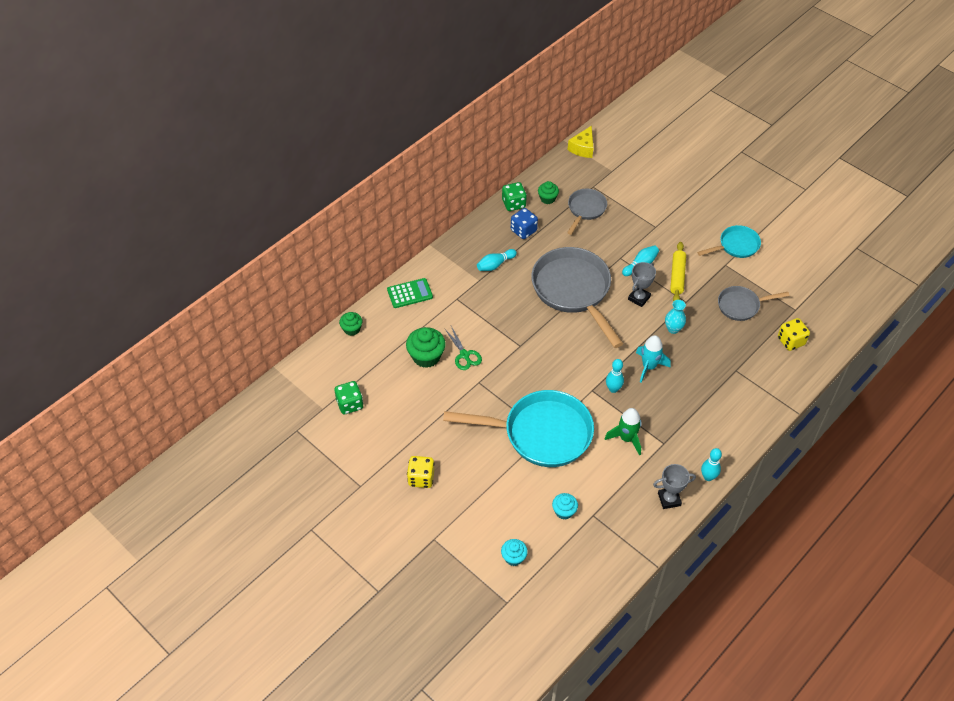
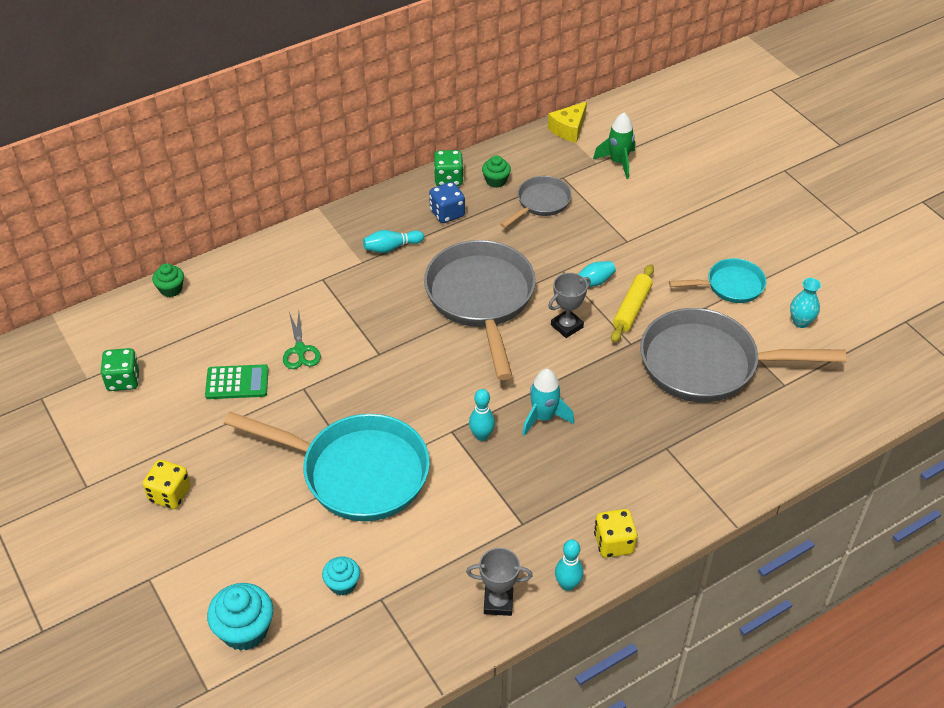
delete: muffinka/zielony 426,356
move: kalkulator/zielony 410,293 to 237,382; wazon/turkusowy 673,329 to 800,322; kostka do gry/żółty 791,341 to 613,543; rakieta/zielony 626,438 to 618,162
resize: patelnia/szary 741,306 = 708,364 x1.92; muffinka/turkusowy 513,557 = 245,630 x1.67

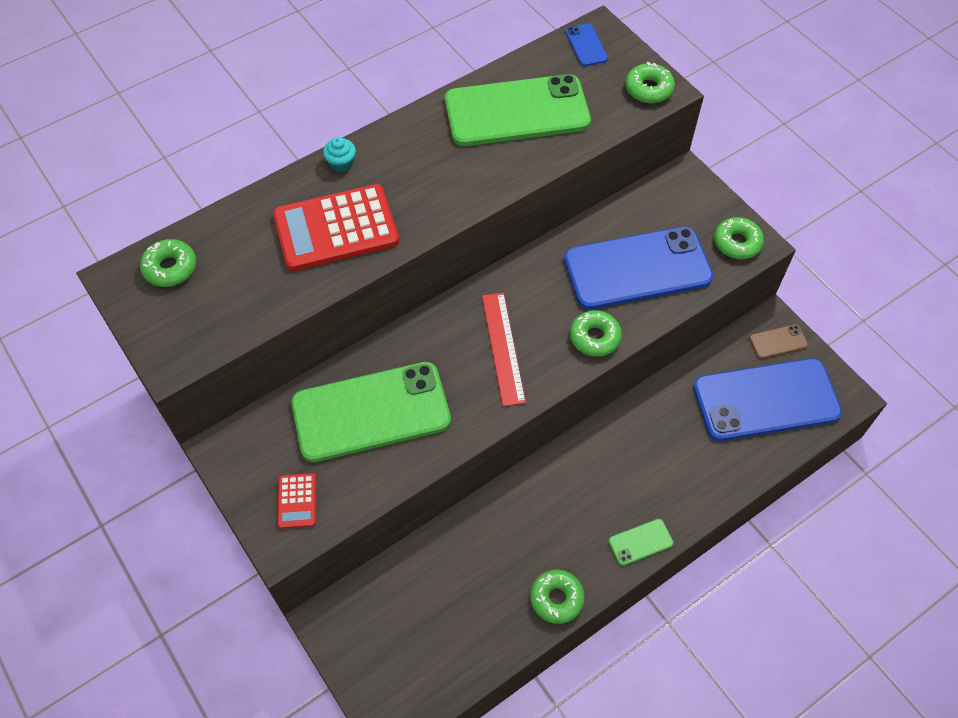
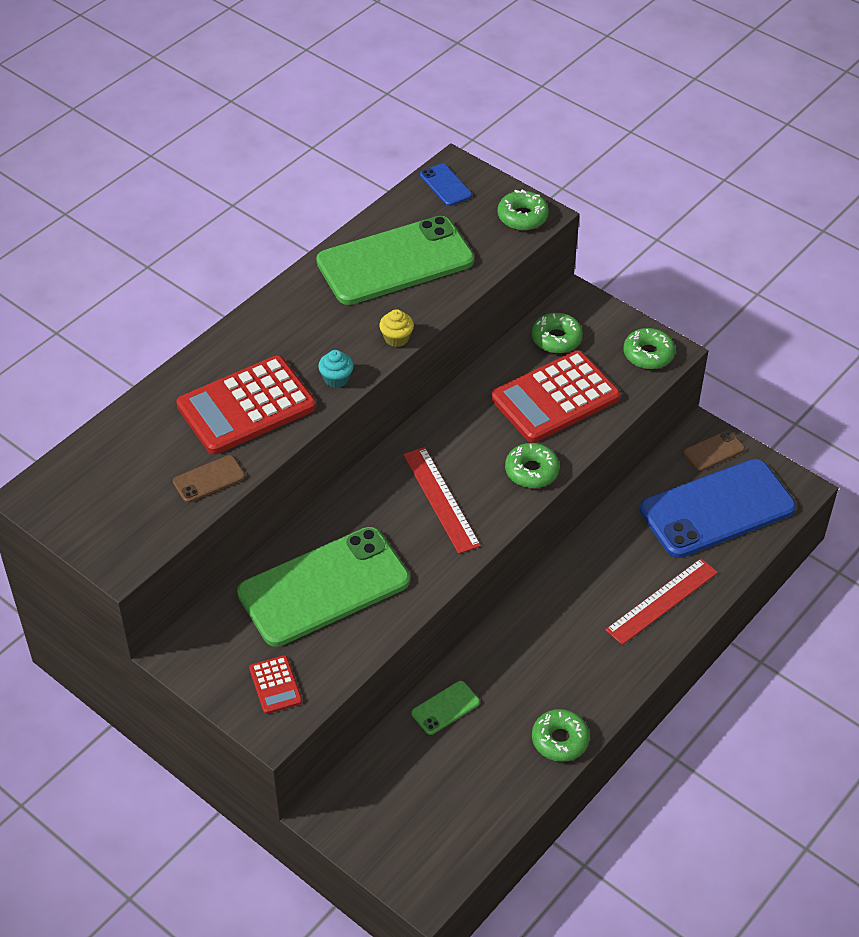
insert: muffinka/żółty 396,338; telefon/brązowy 209,479; linijka/czerwony 662,601
move: muffinka/turkusowy 341,163 to 336,379; donut/zielony 170,268 to 556,338; telefon/zielony 640,542 to 445,708
replace: telefon/niebieski 637,269 to kalkulator/czerwony 555,398

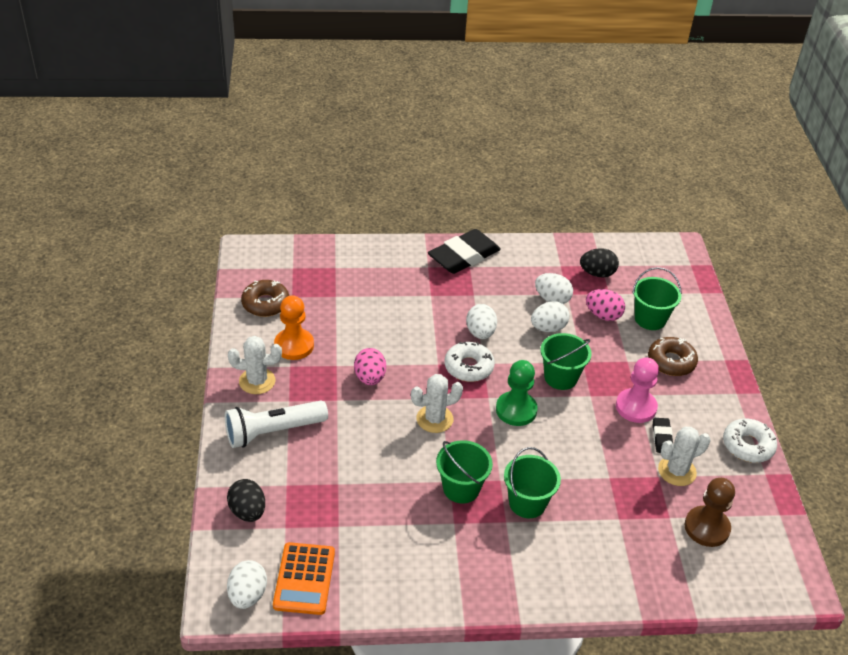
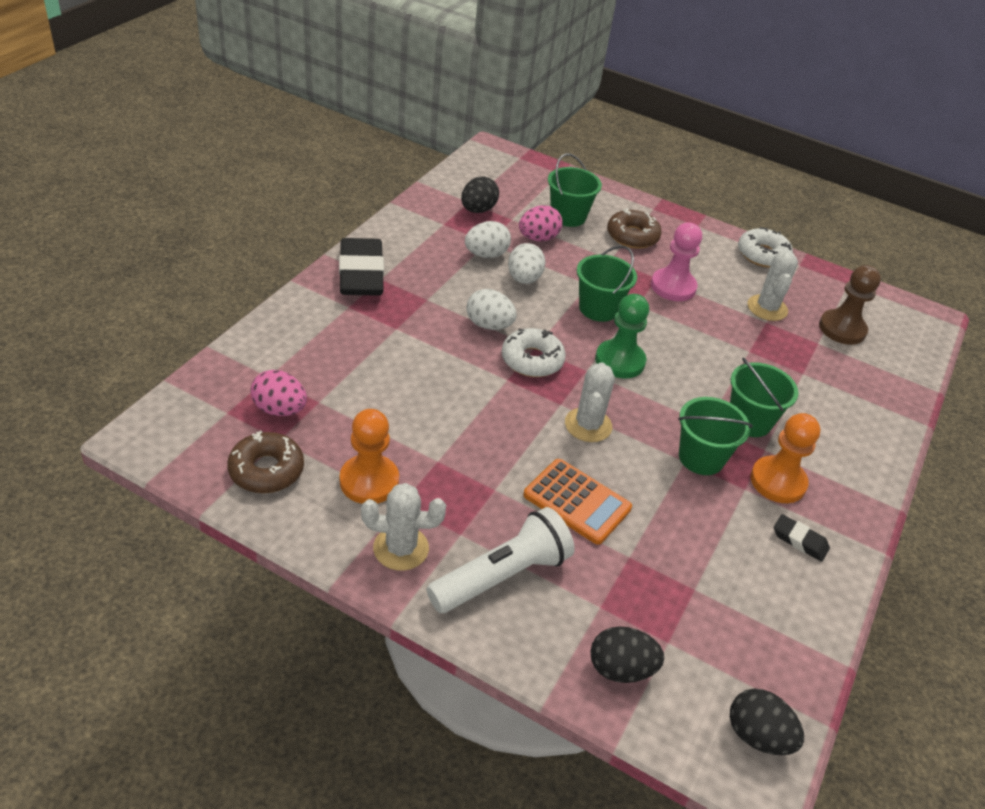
insert: pionek/pomarańczowy 778,481
move: jajko/różowy 370,378 to 280,409; gumka do mazania/czarny 662,438 to 799,541; kalkulator/pomarańczowy 304,579 to 577,502
recolor: jajko/biały 247,595 to jajko/czarny 757,736
rotate: kaktus/biały 257,381 = 401,548 60 degrees clockwise; latarka/biały 273,431 = 502,576 135 degrees counterclockwise

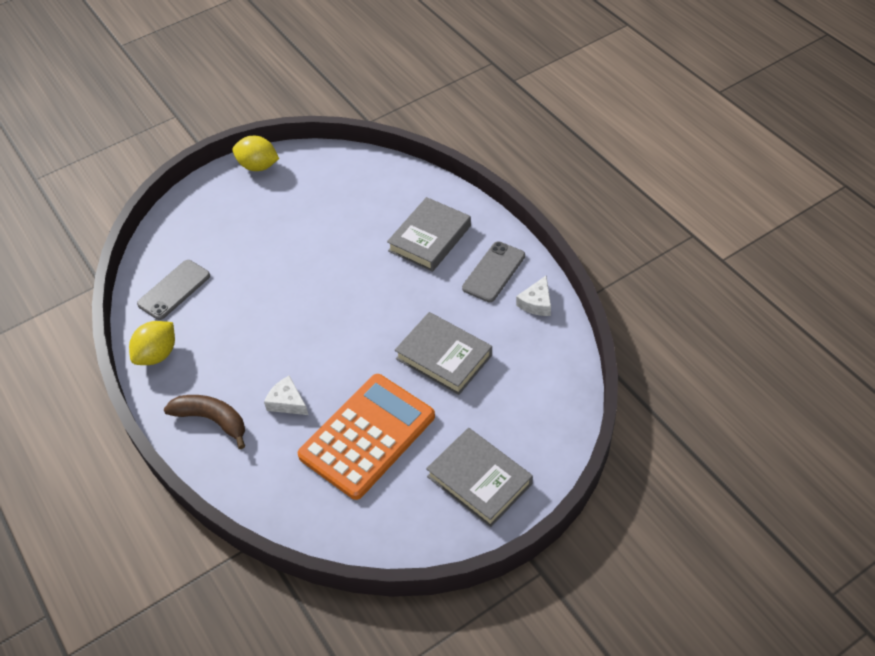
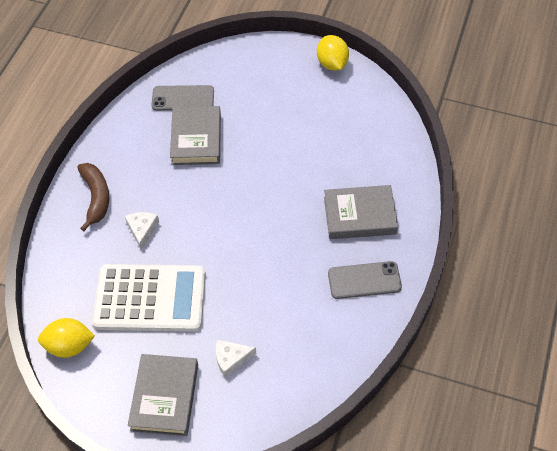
move: ser/biały 537,303 to 231,359; książka/szary 444,357 to 196,139; cytryna/żółty 157,354 to 69,346
recolor: kalkulator/pomarańczowy 367,436 to kalkulator/biały 150,298

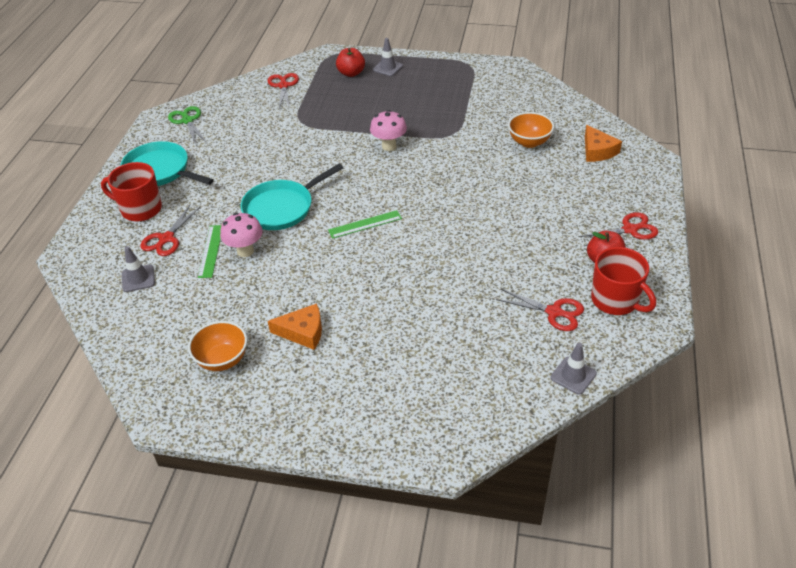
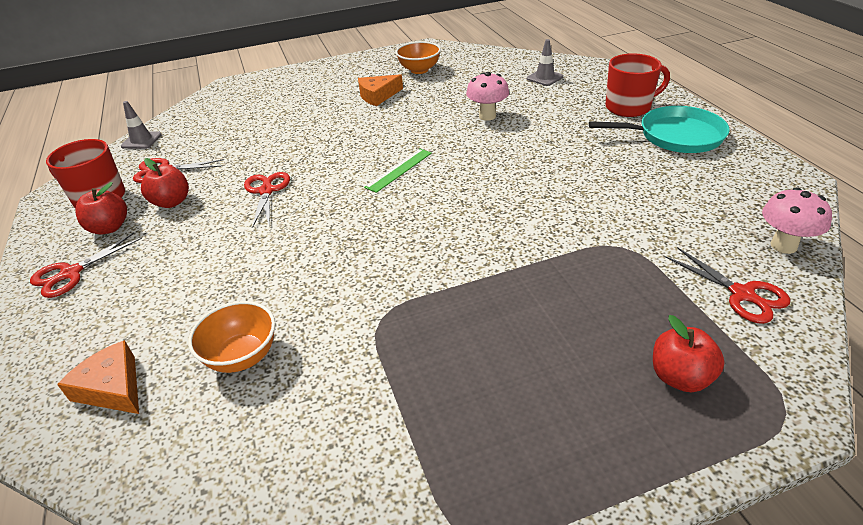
delete: pachołek/szary 388,68; nożyczki/zielony 187,120; patelnia/turkusowy 281,208; linijka/zielony 210,251
insert: jabłko/czerwony 171,202
move: grzyb/różowy 389,146 to 783,245; nożyczki/czerwony 166,239 to 266,190

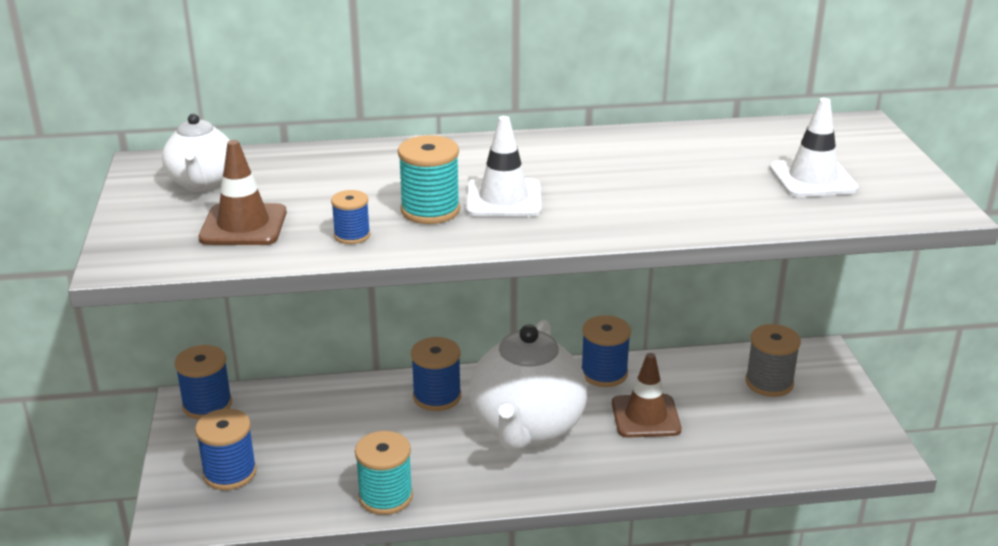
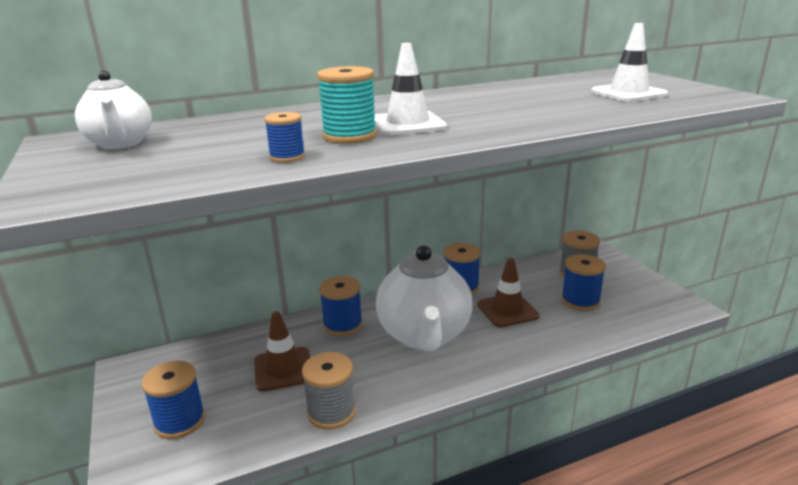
move: pachołek/brązowy 243,225 to 283,369; szpulka/niebieski 207,405 to 580,301
recolor: szpulka/turkusowy 385,497 to szpulka/szary 331,412

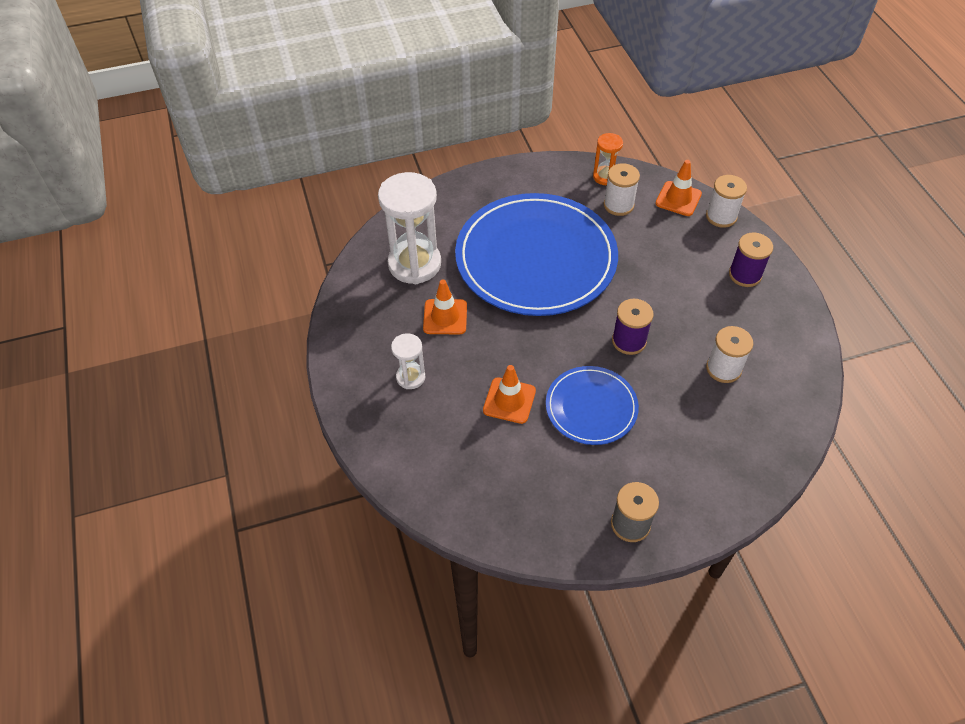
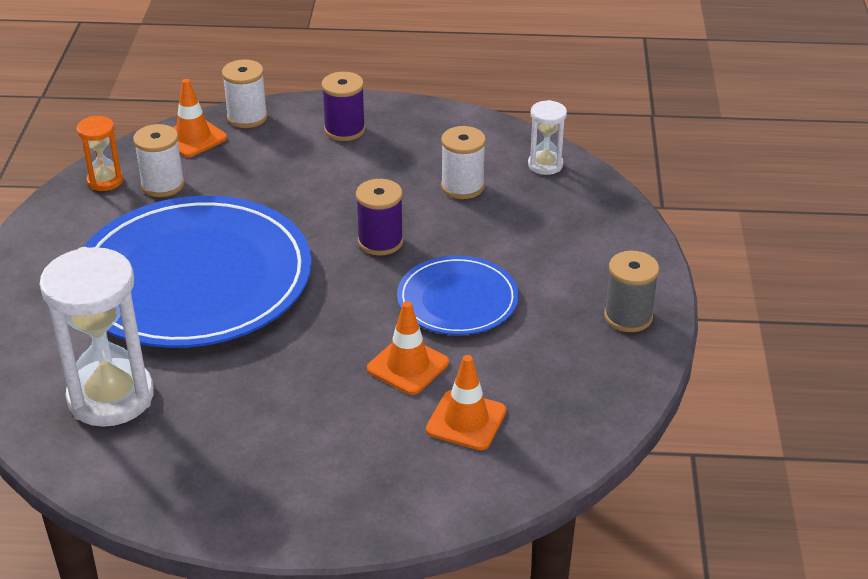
move: pachołek/pomarańczowy 445,317 to 466,420; klepsydra/biały 410,377 to 545,165

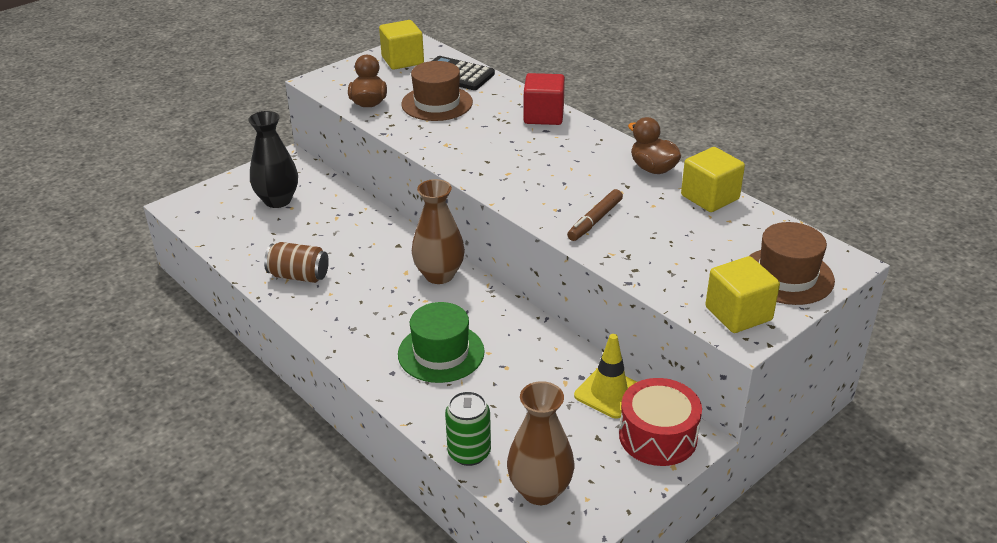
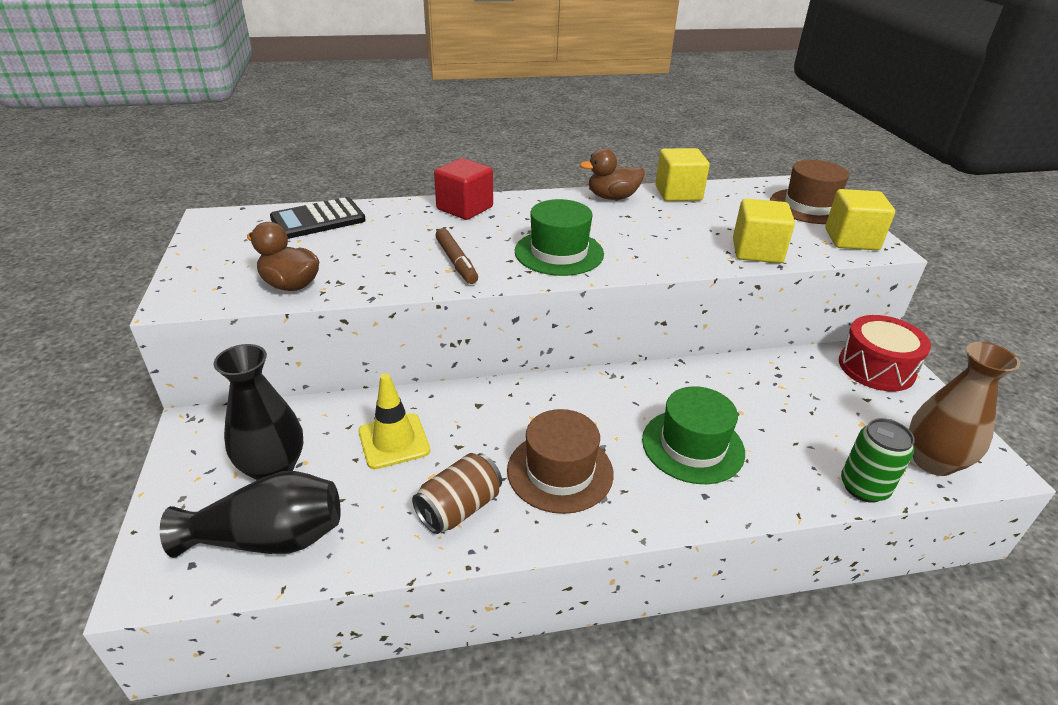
delete: wazon/brązowy 439,275
insert: kapelusz/zielony 559,252; wazon/czarny 269,539
move: sześcian/żółty 402,60 to 757,251; kapelusz/brązowy 437,103 to 560,471; flamaster/brązowy 595,220 to 456,262; pachołek/żółty 609,393 to 394,441

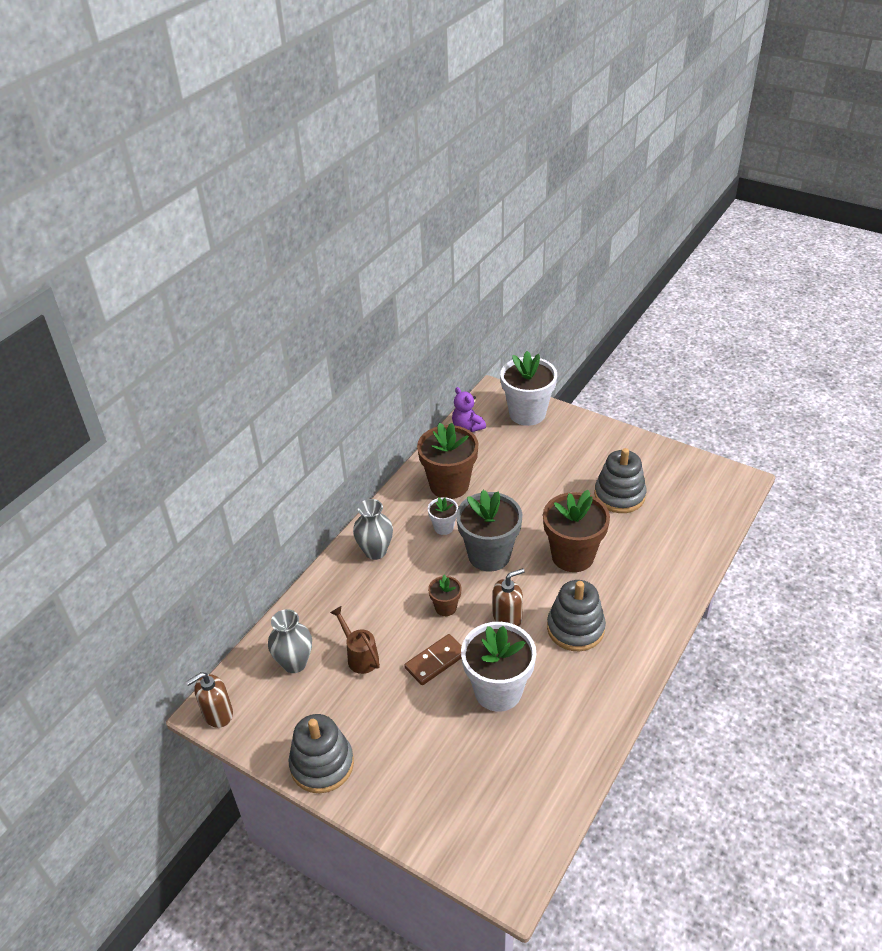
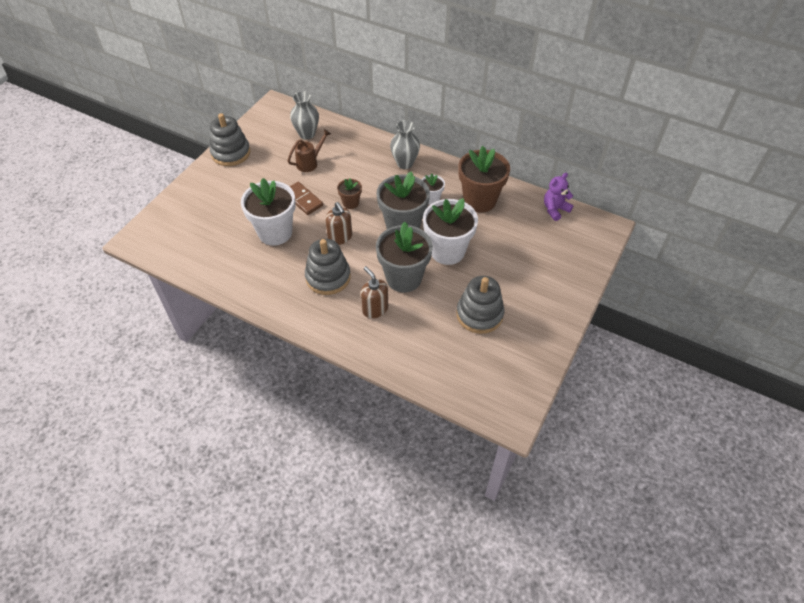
move: doniczka/biały 527,413 to 447,251; dozownik mydła/brązowy 217,714 to 375,309
recolor: doniczka/brązowy 572,556 to doniczka/szary 404,278

